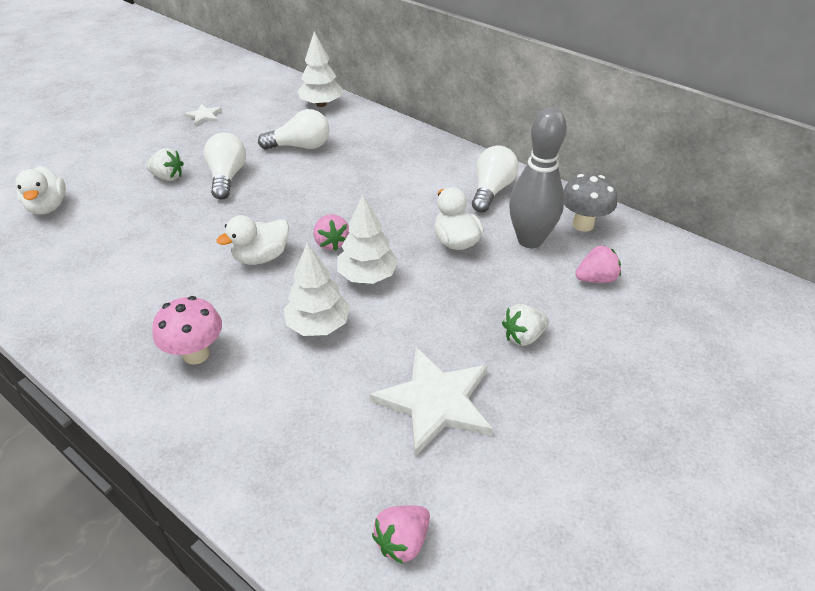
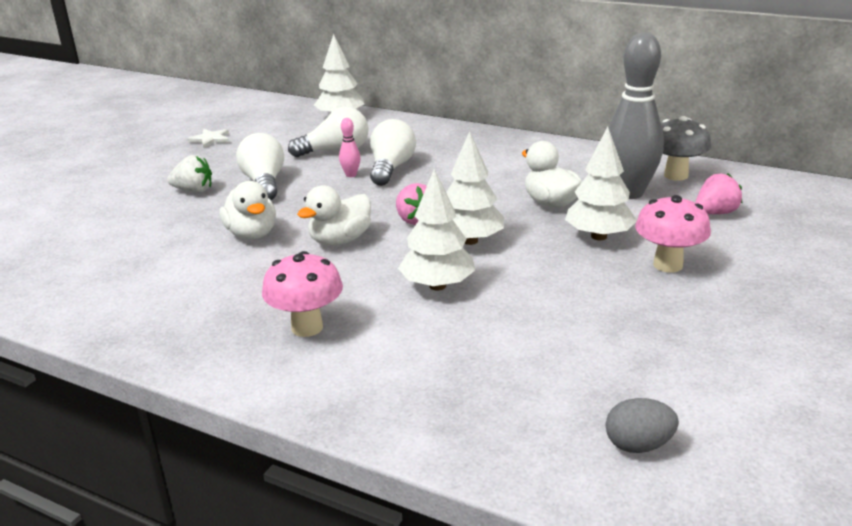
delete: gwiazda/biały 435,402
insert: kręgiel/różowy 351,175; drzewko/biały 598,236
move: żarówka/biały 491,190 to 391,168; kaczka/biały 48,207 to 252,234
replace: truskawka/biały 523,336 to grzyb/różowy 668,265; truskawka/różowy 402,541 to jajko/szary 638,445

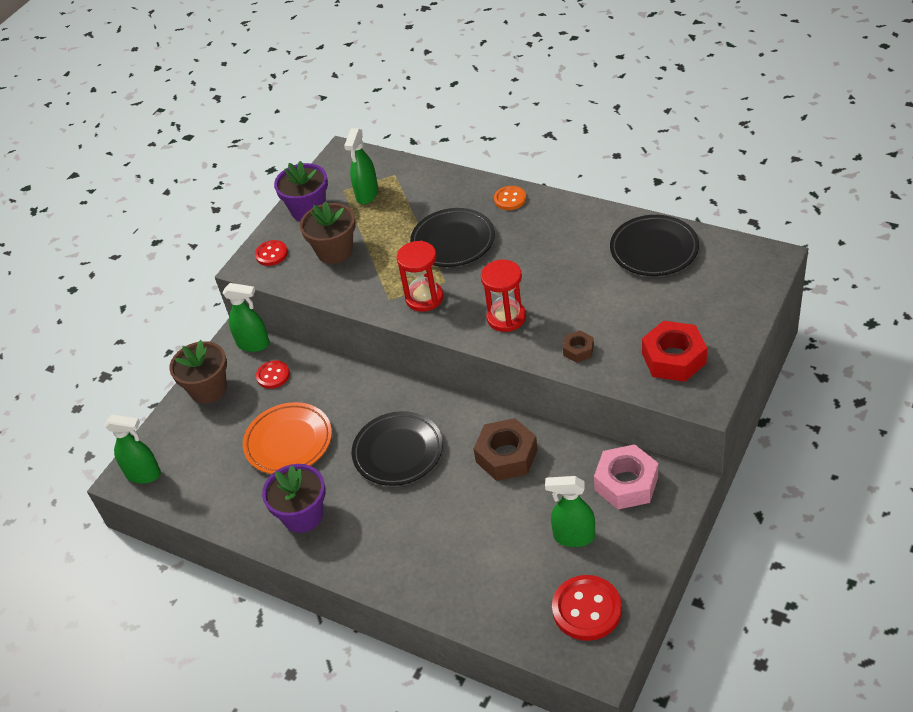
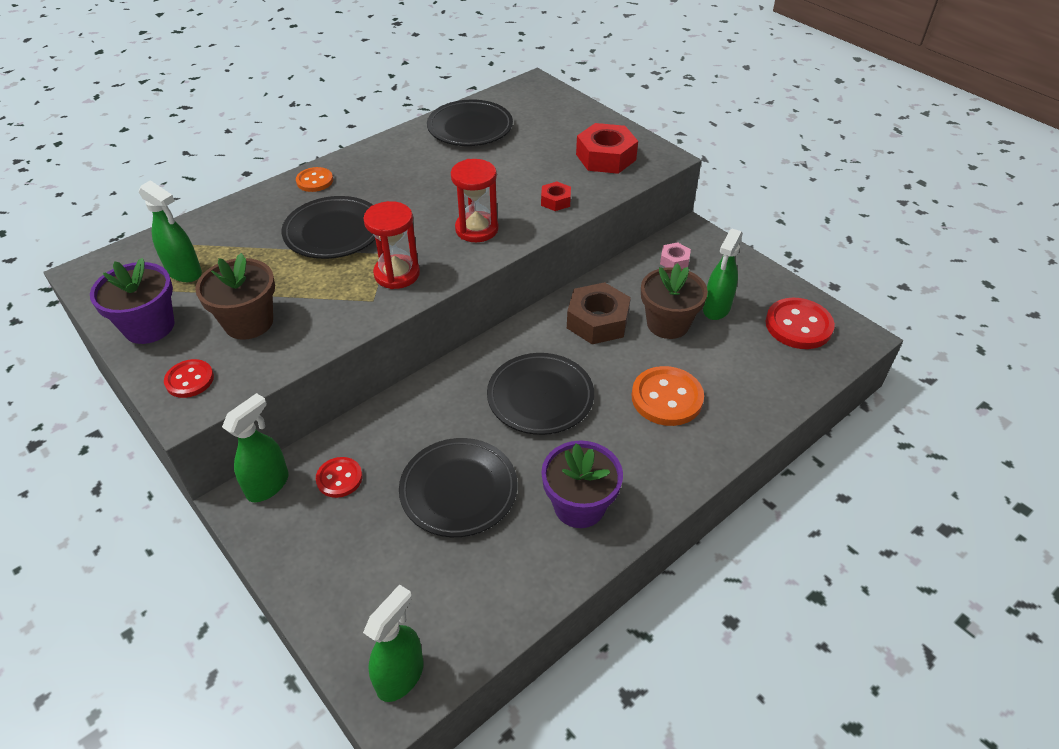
insert: guzik/pomarańczowy 667,398
move: doniczka/brązowy 208,389 to 668,324
recolor: nakrętka/brązowy 578,350 to nakrętka/czerwony 555,201; talerz/pomarańczowy 288,442 to talerz/czarny 459,490
resize: nakrętka/różowy 626,483 = 674,261 x0.52

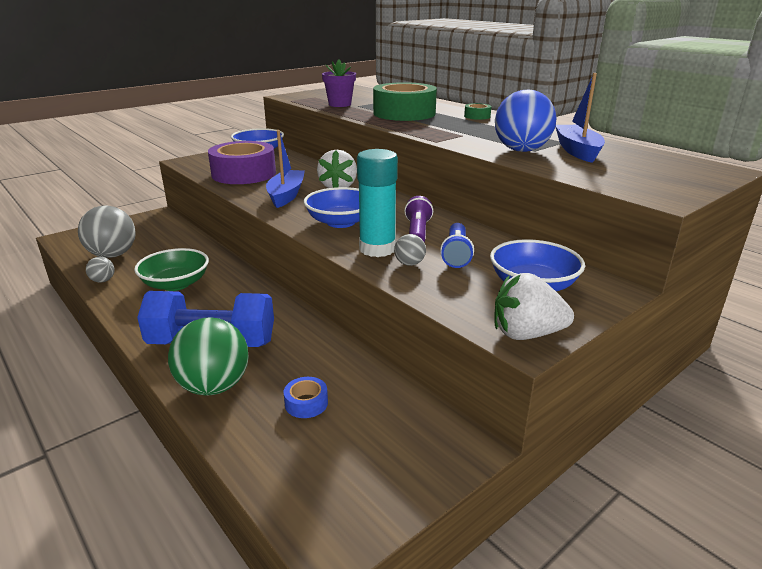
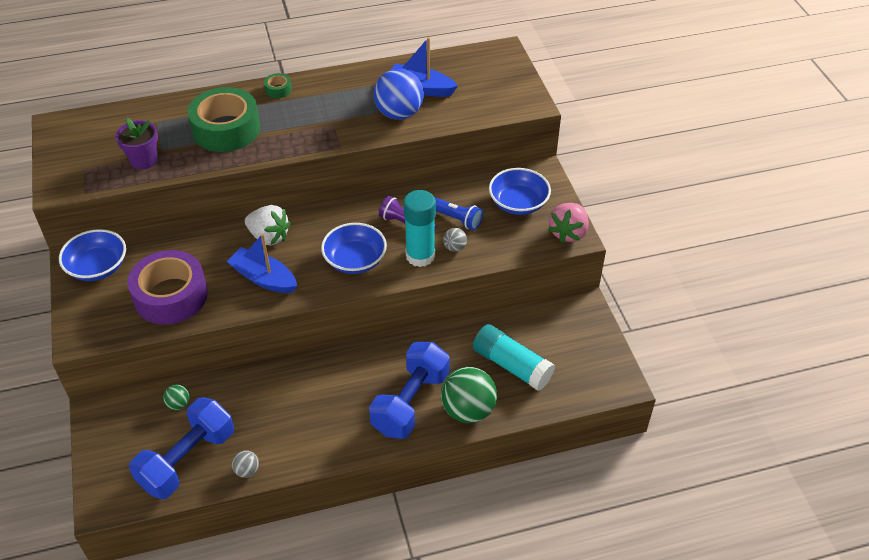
delete: miska/zielony 176,284
insert: piłka/zielony 178,404
replace: piłka/szary 113,255 to hantel/niebieski 187,460; taśma klejąca/niebieski 306,403 to klej w sztyfcie/turkusowy 511,365
recolor: truskawka/biały 526,334 to truskawka/różowy 568,233

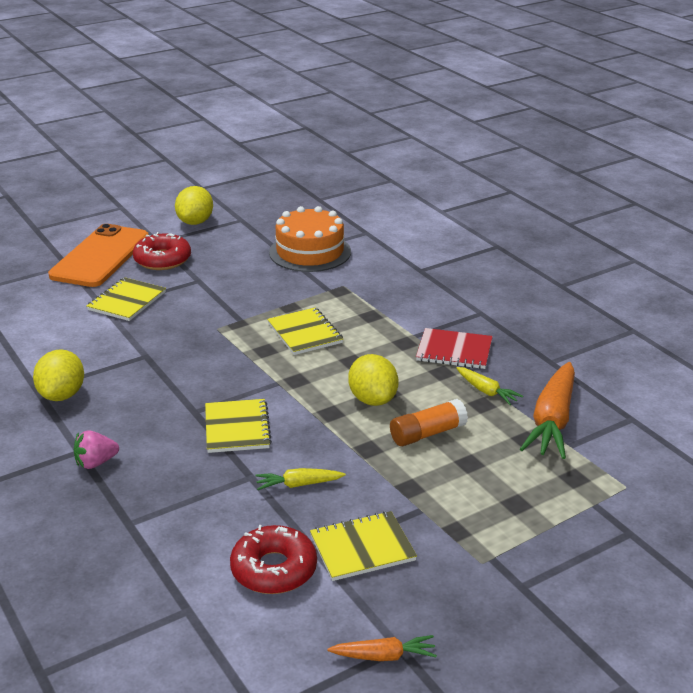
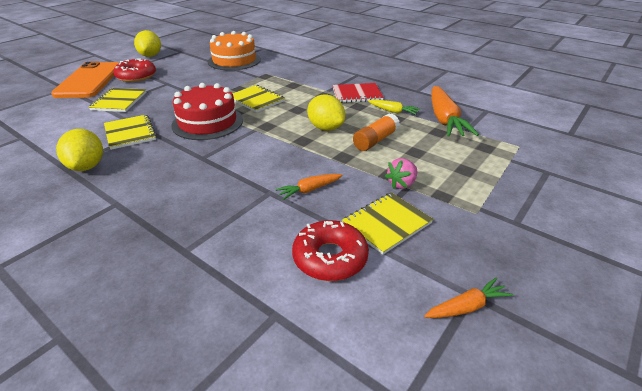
insert: tort/czerwony 207,122
move: zeszyt/żółty 237,428 to 130,133; truskawka/różowy 96,463 to 401,184
recolor: marchewka/żółty 298,484 to marchewka/pomarańczowy 309,190

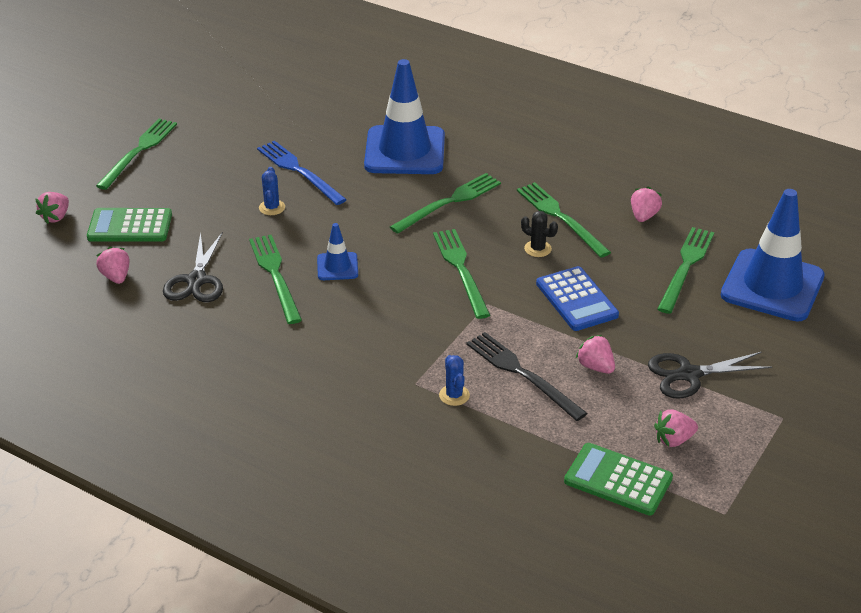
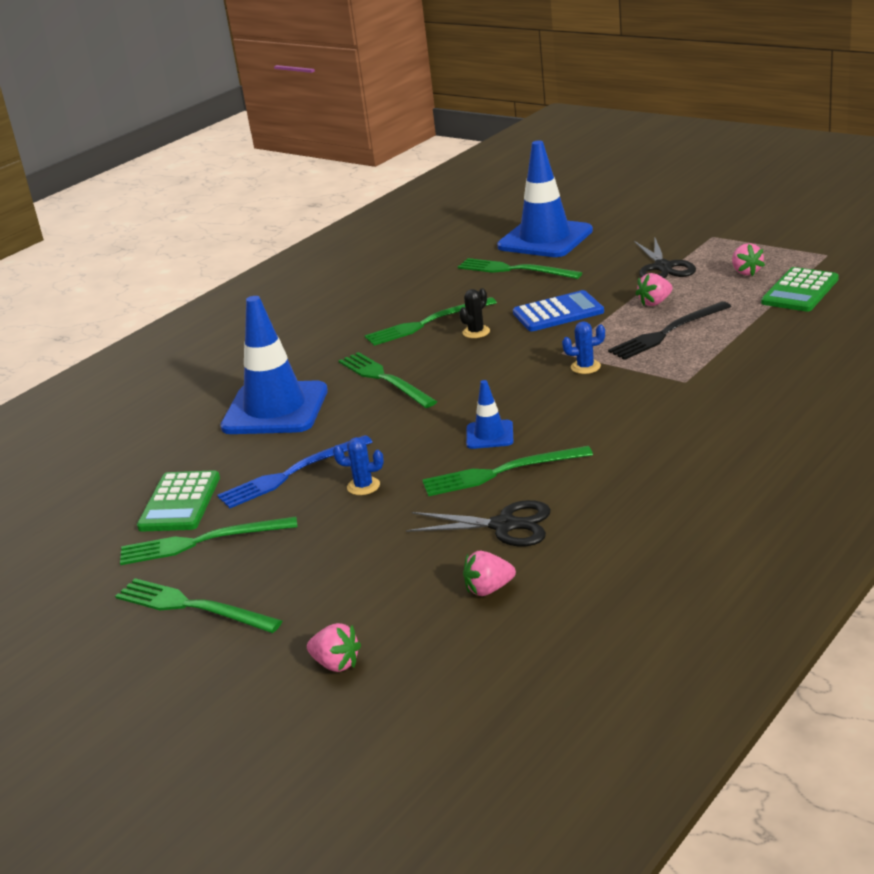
delete: truskawka/różowy 643,216
move: kalkulator/zielony 130,226 to 180,502; widelec/zielony 461,270 to 202,542; kaktus/niebieski 454,395 to 585,367

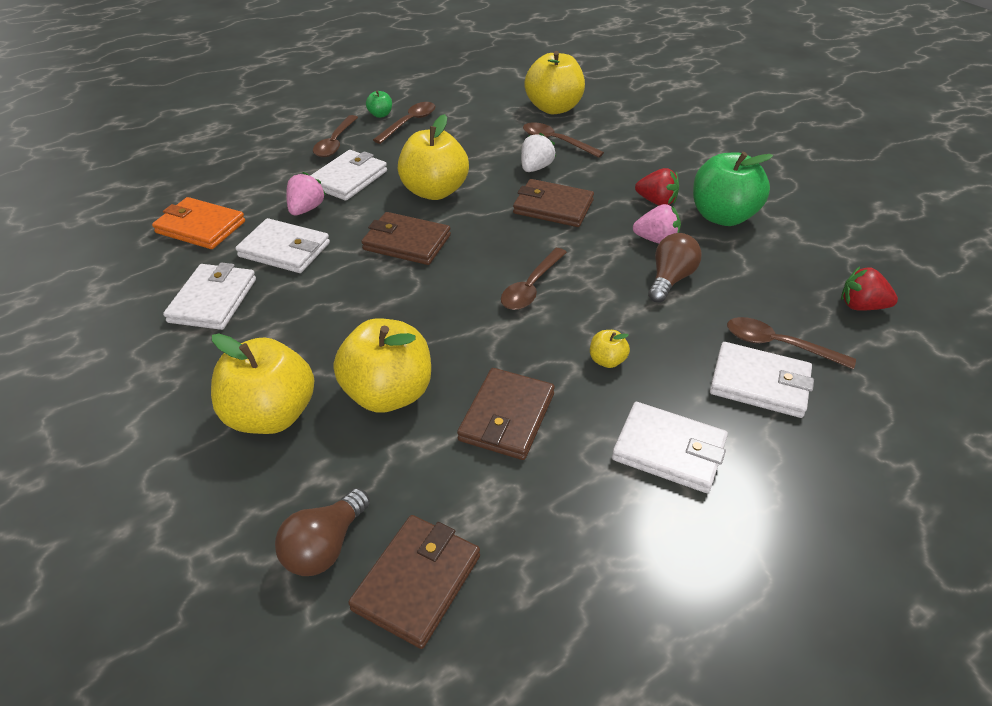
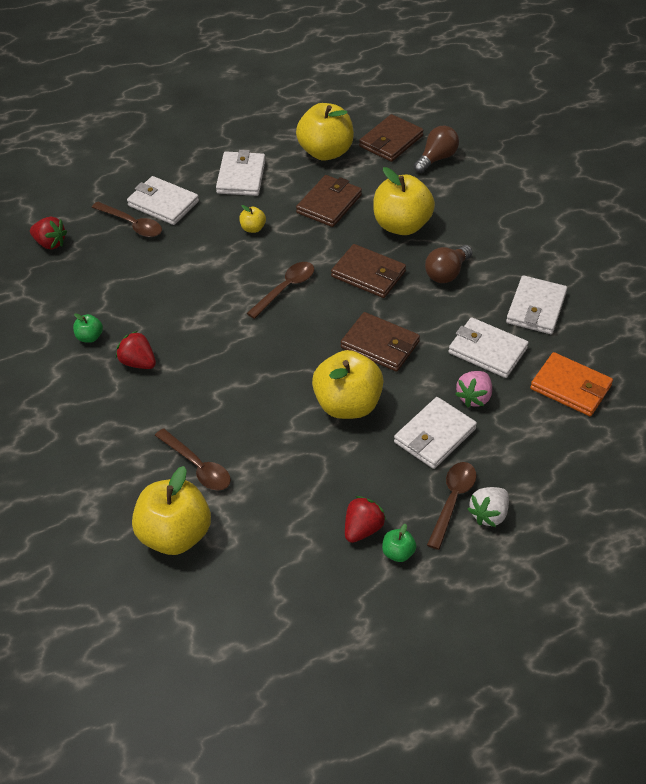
delete: truskawka/różowy 656,240
move: truskawka/biały 535,168 to 489,514; portfel/brązowy 553,207 to 368,274; żarówka/brązowy 670,279 to 447,273; jabłko/żółty 271,415 to 325,152
replace: łyżka/brązowy 409,123 to truskawka/czerwony 362,529
rotate: portfel/biały 668,450 = 241,177 60 degrees clockwise
resize: jabłko/zielony 722,216 = 89,337 x0.44

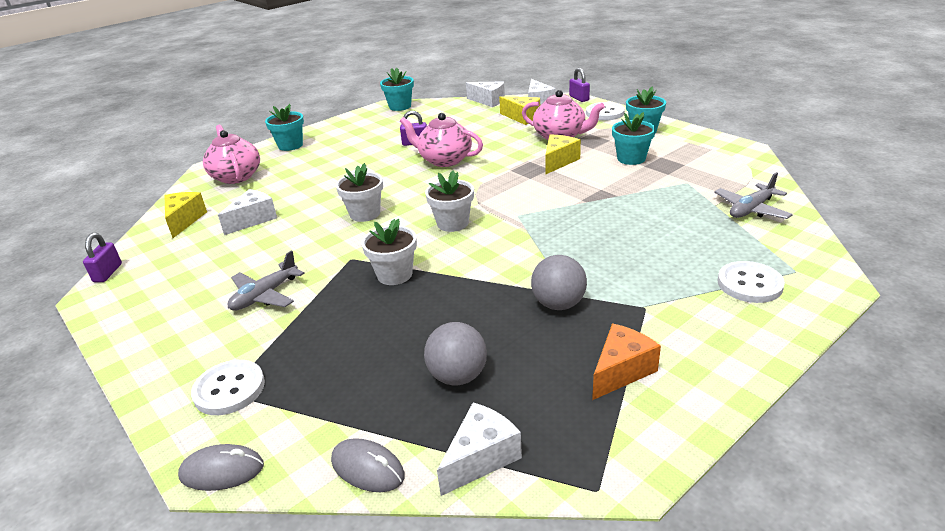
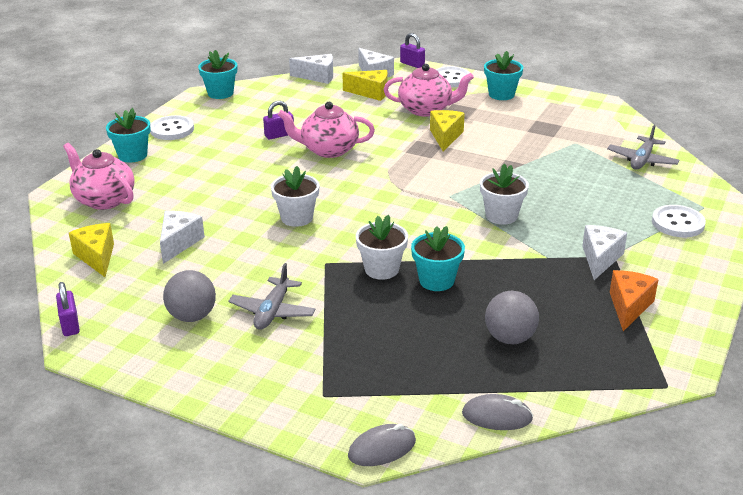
move: doniczka/turkusowy 631,158 to 436,280; doniczka/biały 452,223 to 501,216; piłka/szary 558,304 to 192,316; guzik/biały 229,389 to 172,129; ser/biały 481,458 to 600,259

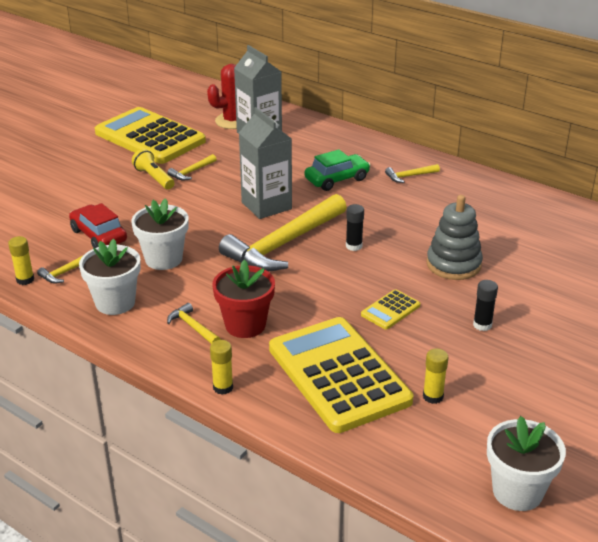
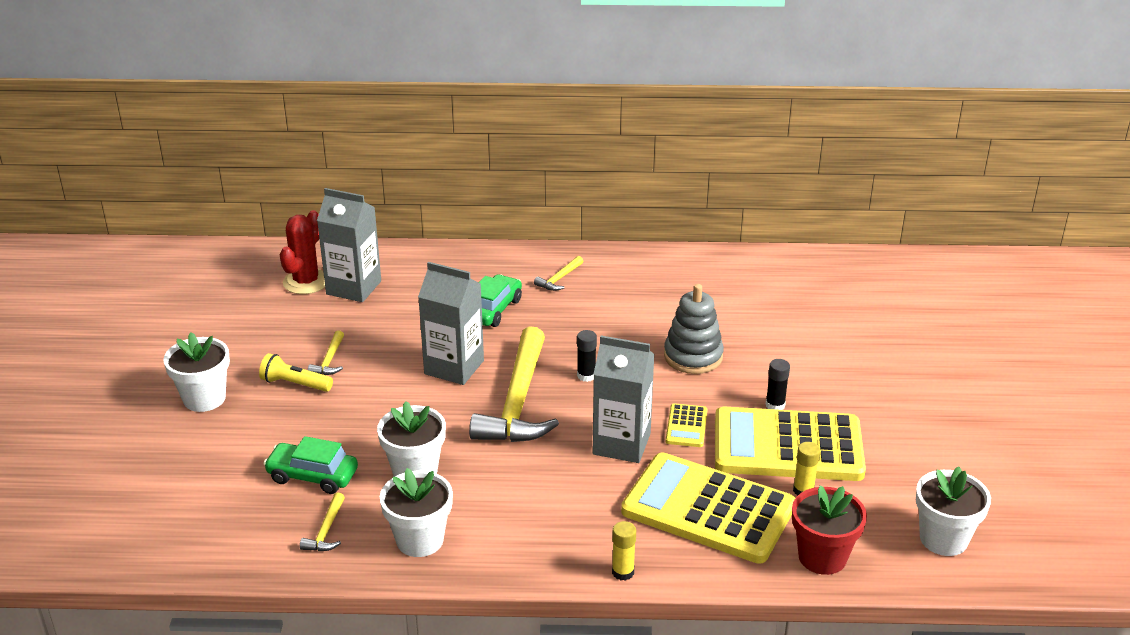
delete: klej w sztyfcie/żółty 25,279; młotek/żółty 193,327
insert: doniczka/biały 204,398; karton mleka/szary 621,444
move: kalkulator/żółty 150,137 to 787,446; doniczka/czerwony 245,325 to 822,557
recolor: samochód/czerwony 98,236 to samochód/zielony 312,476

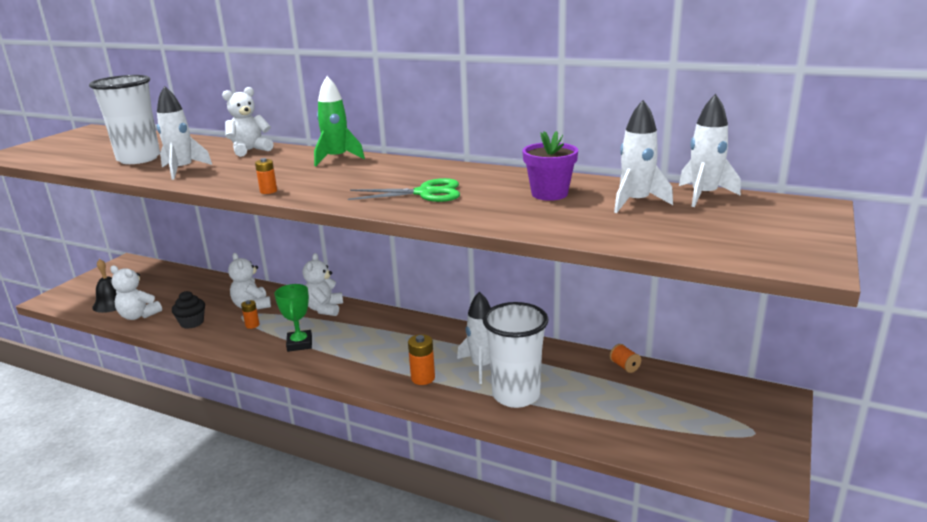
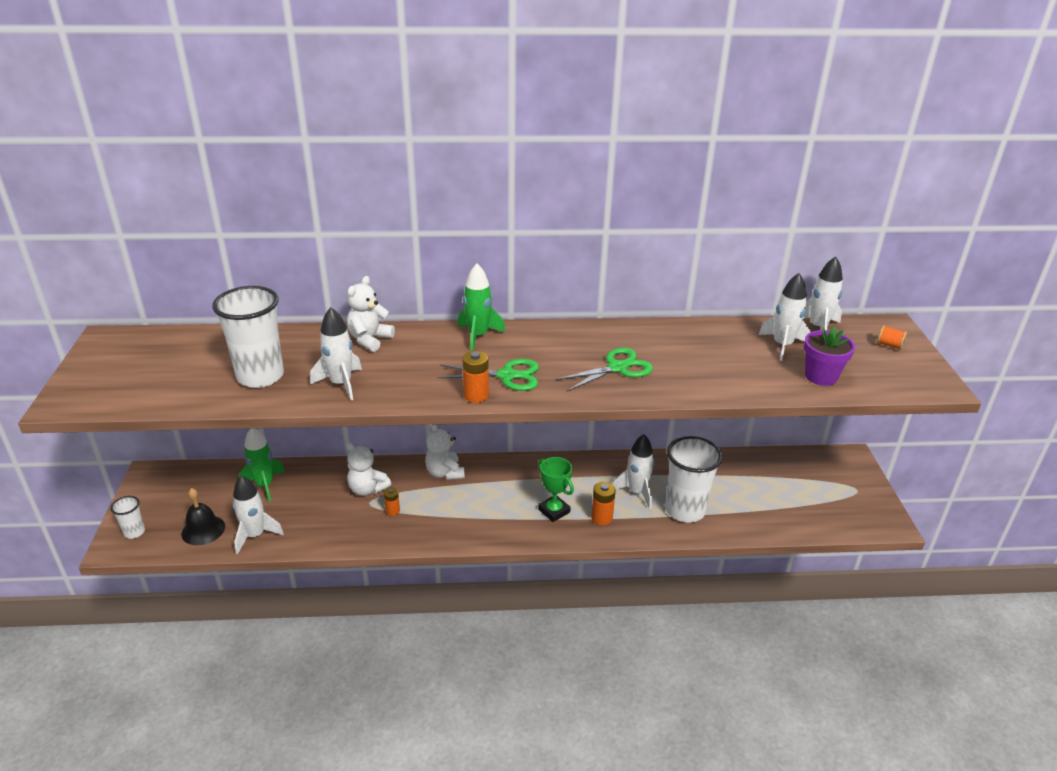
delete: muffinka/czarny 192,323
insert: nożyczki/zielony 507,375; rakieta/zielony 264,485; szklanka/biały 134,532
move: doniczka/fioletowy 549,194 to 821,376; puchar/zielony 299,344 to 554,511; szpulka/pomarańczowy 624,366 to 889,345
replace: miś/biały 139,316 to rakieta/biały 255,535
resize: bateria/pomarańczowy 268,191 = 476,395 x1.52

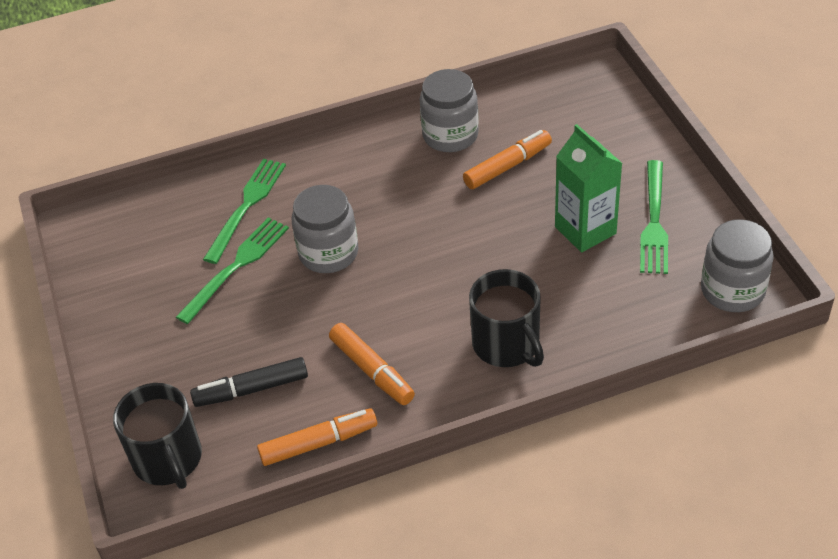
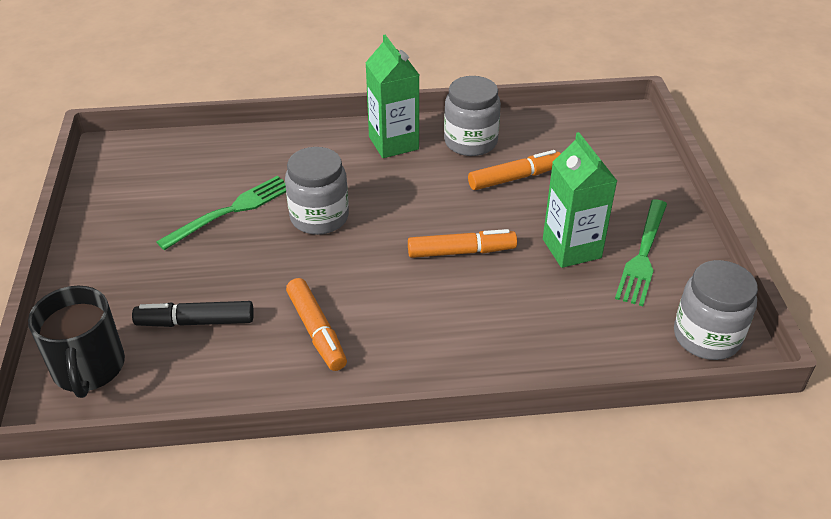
delete: widelec/zielony 246,206; kubek/czarny 507,344
insert: karton mleka/zielony 393,143
move: flamaster/pomarańczowy 319,443 to 461,251

